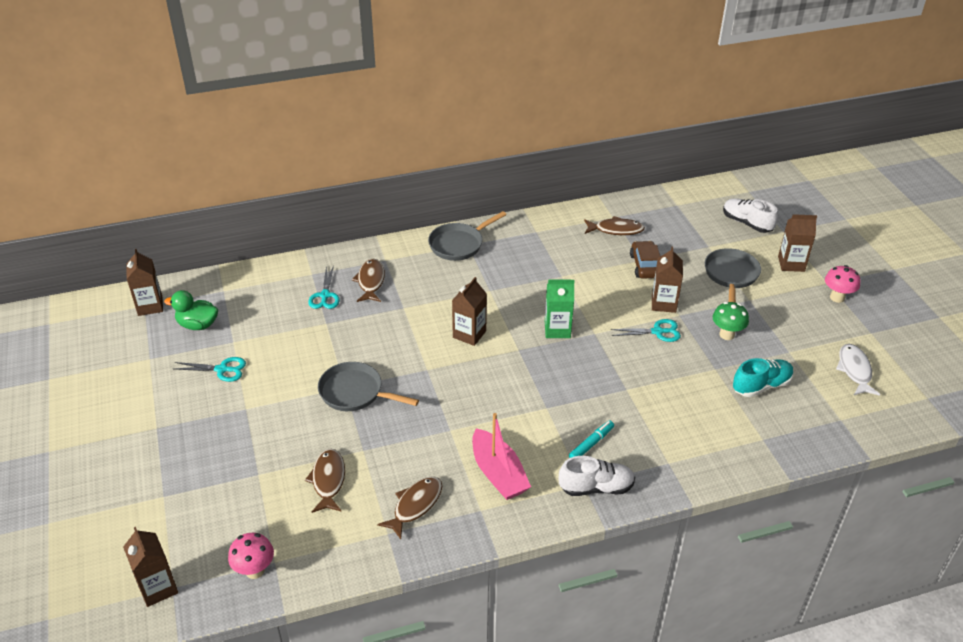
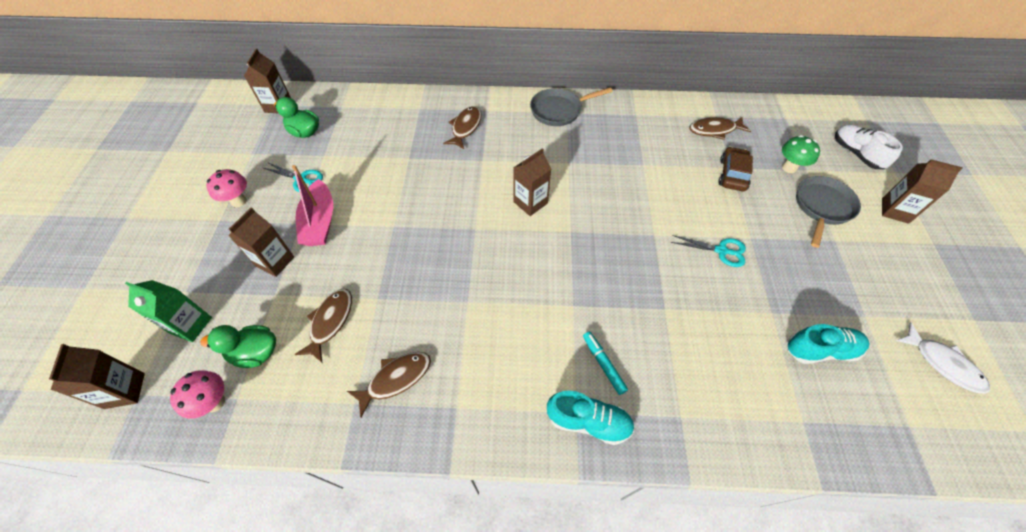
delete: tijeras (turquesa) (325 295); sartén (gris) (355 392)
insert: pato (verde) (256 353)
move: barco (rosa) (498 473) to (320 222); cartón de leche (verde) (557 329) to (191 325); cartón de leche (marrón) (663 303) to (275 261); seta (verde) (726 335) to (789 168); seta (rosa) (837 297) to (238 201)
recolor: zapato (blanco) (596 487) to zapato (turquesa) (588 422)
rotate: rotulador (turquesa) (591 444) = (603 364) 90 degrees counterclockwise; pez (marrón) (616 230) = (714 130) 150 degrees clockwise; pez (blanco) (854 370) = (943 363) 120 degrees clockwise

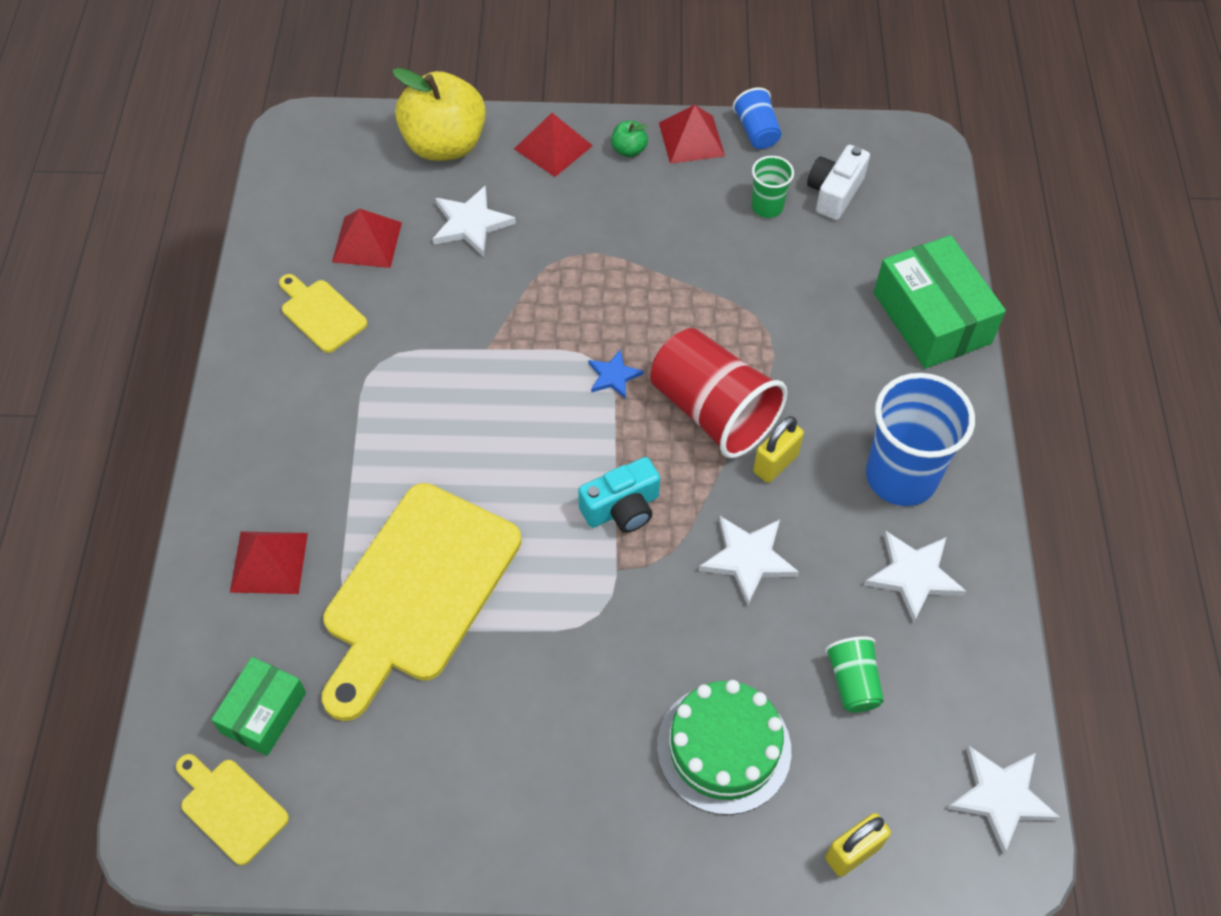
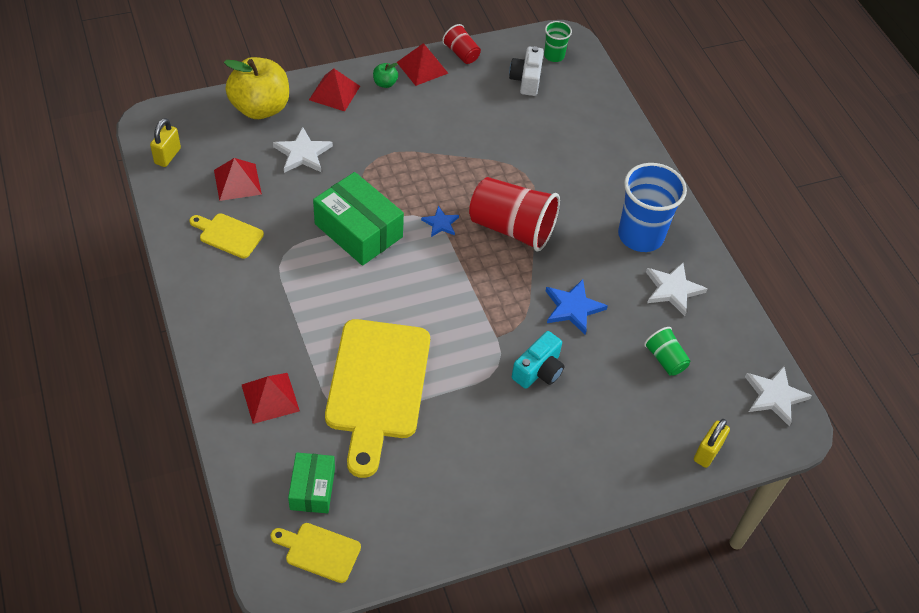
delete: tarta (verde) (723 748)
move: cámara (turquesa) (622 508) to (538 370); vaso (verde) (767 207) to (554 56); candado (amarillo) (775 463) to (167 156); caja (verde) (931 318) to (358 230)
recolor: estrella (blanco) (748 559) to estrella (azul) (573 308); vaso (azul) (756 132) to vaso (rojo) (461 54)

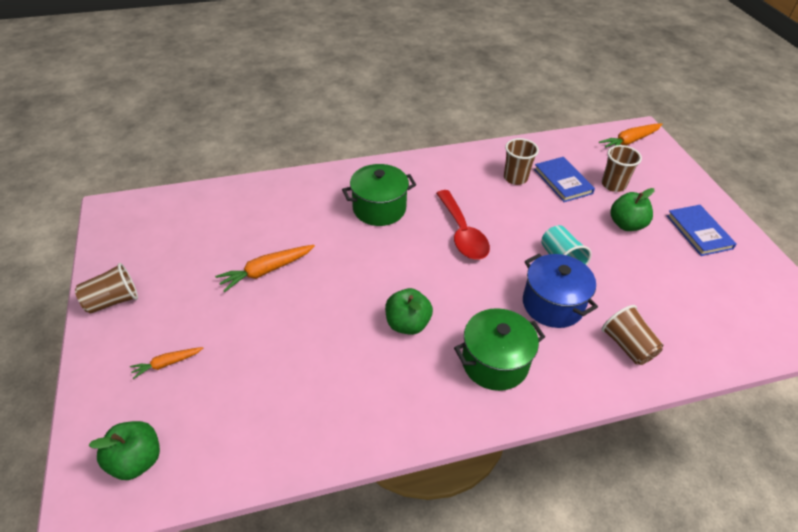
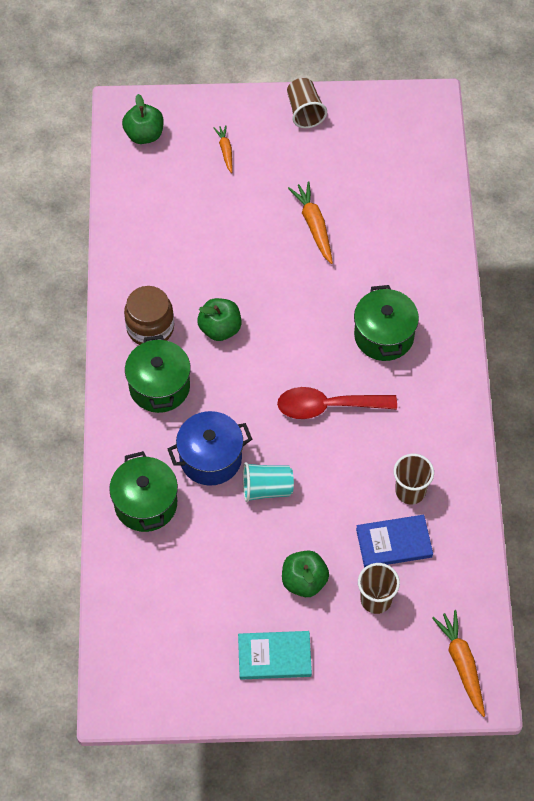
insert: tarro (marrón) (150 328)
replace: vaso (marrón) (627 346) to olla (verde) (146 504)
recolor: libro (azul) (699 232) to libro (turquesa) (274 656)

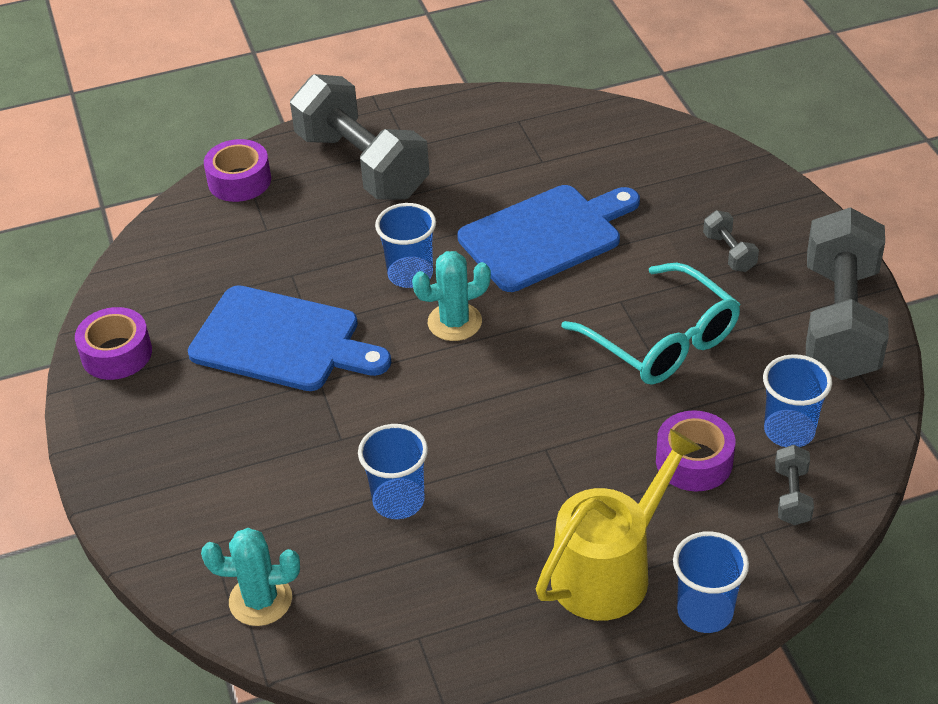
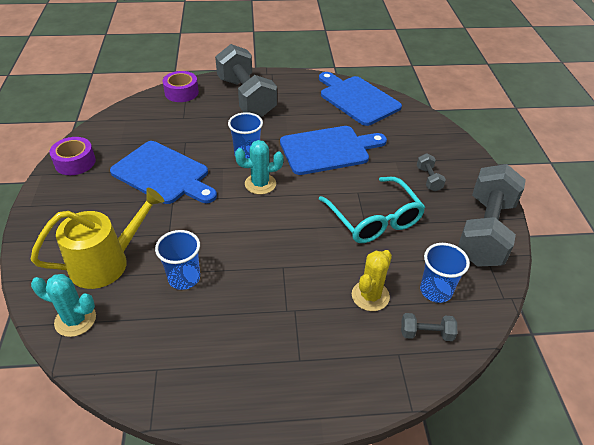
delete: vaso (azul) (705 612)
insert: tabla de cortar (azul) (357 99)
move: regadera (amarillo) (609 571) to (106 262)
replace: cinta adhesiva (morado) (694 461) to cactus (amarillo) (370 296)
rotate: mancuerna (gris) (792 496) = (426 333) 75 degrees clockwise

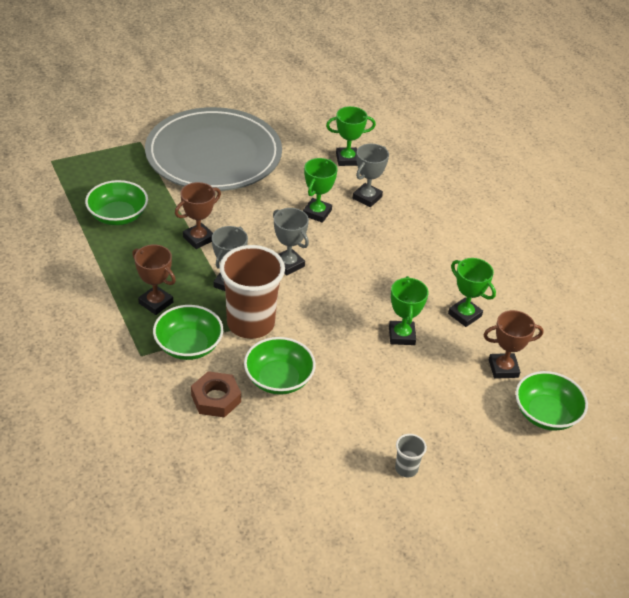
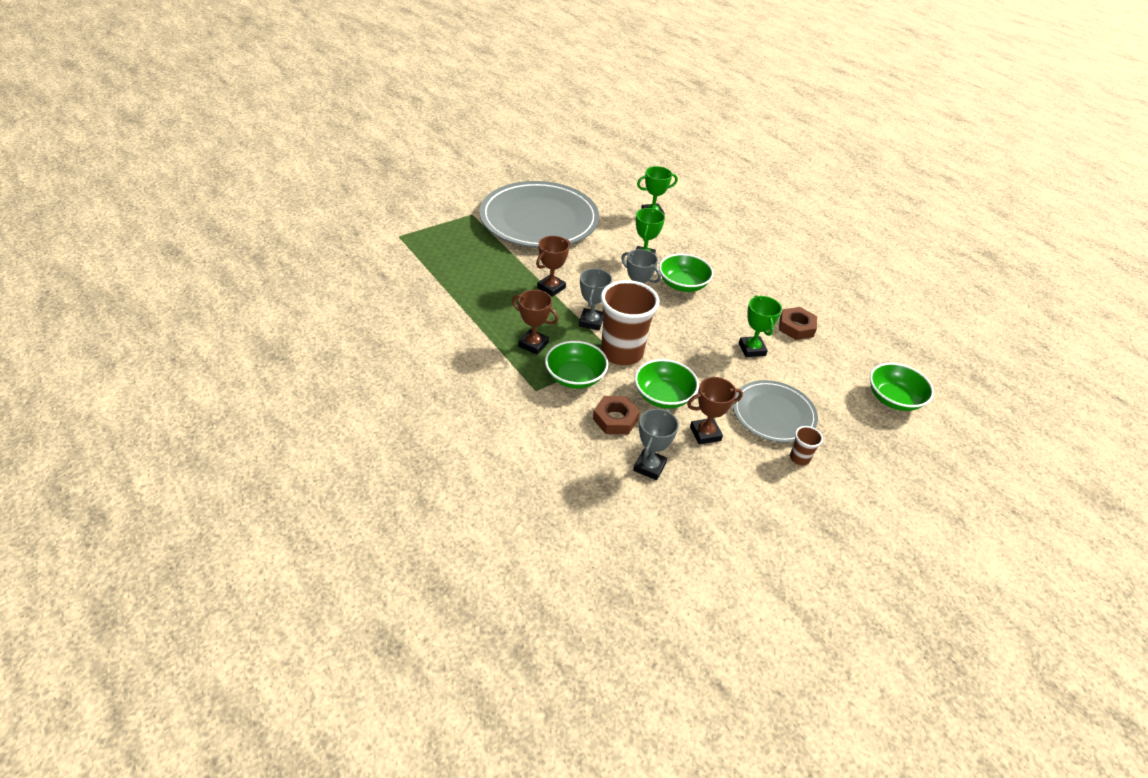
insert: plato (gris) (773 414)
move: cuenco (verde) (118 216) to (683 284); trofeo (gris) (367 198) to (649 467); trofeo (marrón) (503 368) to (705 433)
replace: trofeo (verde) (464 315) to tuerca (marrón) (796 327)
recolor: vaso (gris) (406 468) to vaso (marrón) (799 458)

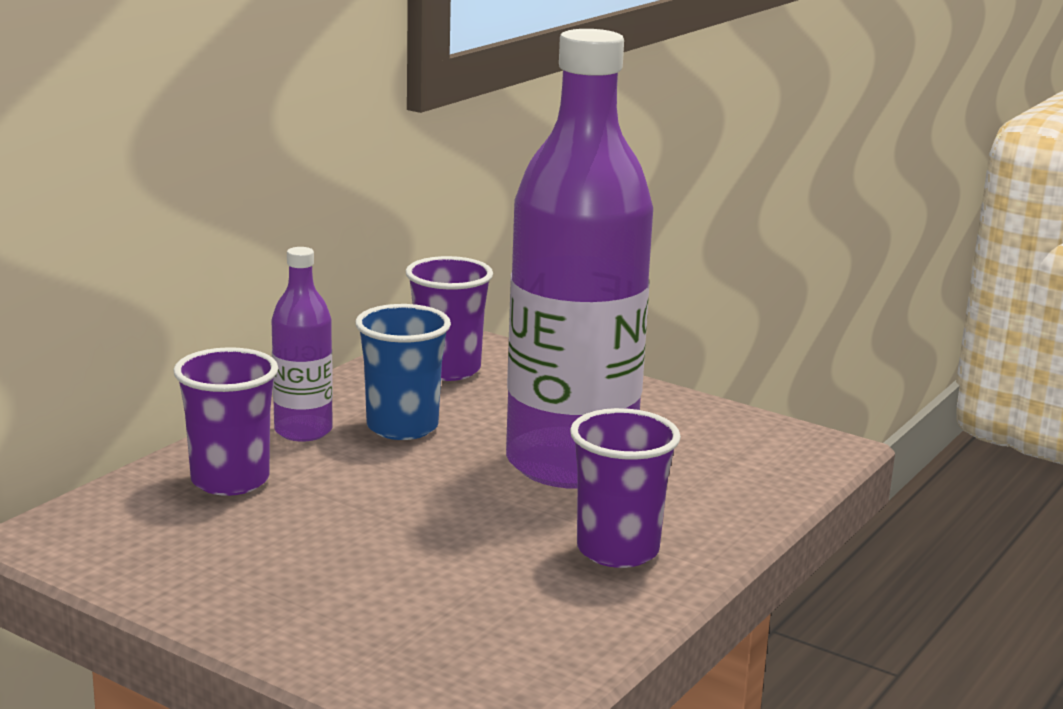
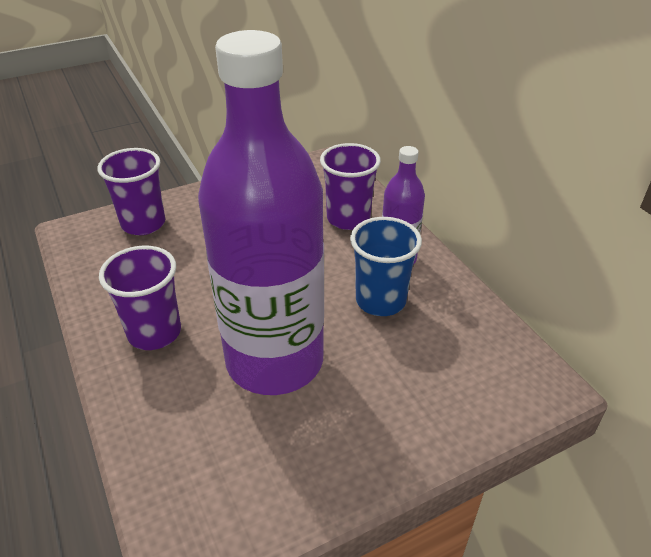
move: vaso (morado) (447 370) to (143 224)

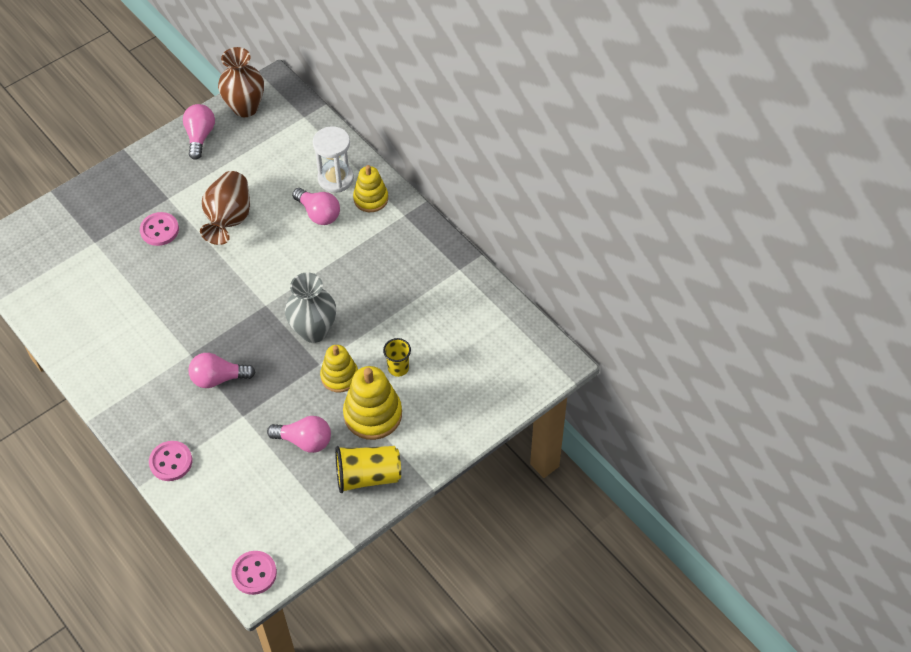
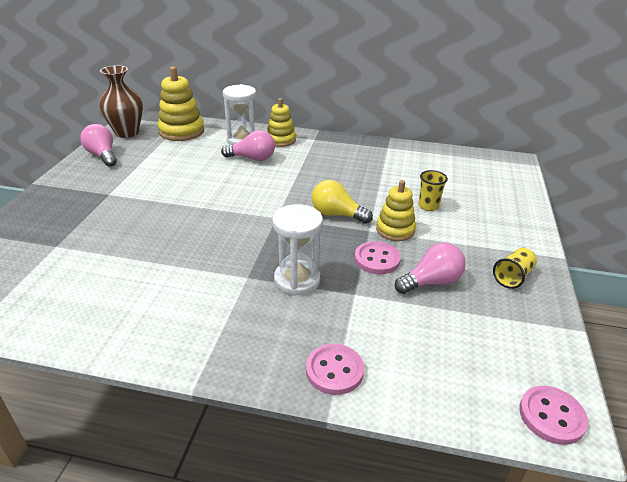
delete: florero (marrón) (229 219)
move: botón (rosa) (159 230) to (377 259); juguete apilable (amarillo) (373 414) to (181 131)
replace: bombilla (rosa) (218 378) to reloj de arena (blanco) (297 280); florero (gris) (314 331) to bombilla (amarillo) (336 214)
resize: vaso (amarillo) (367 476) = (512 277) x0.61

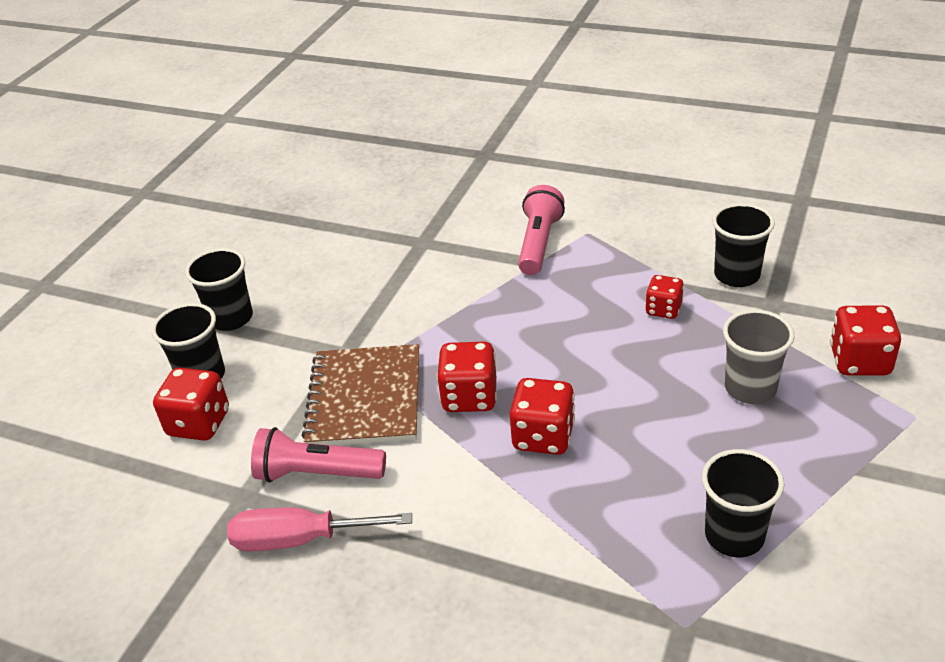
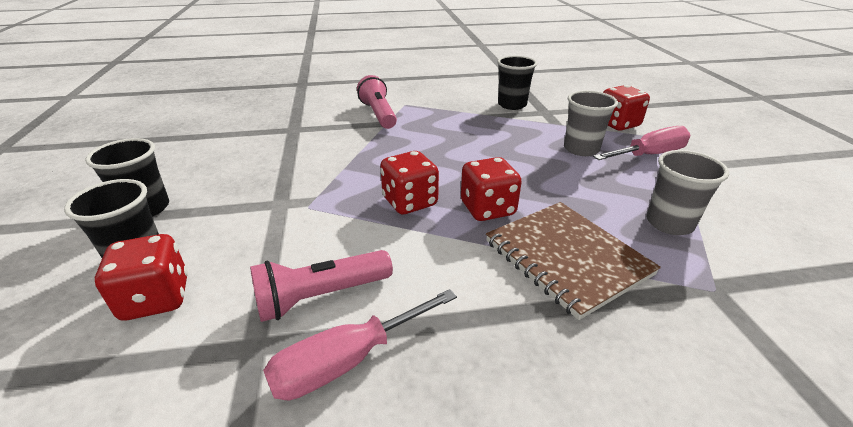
delete: dado (rojo) (663 309)
insert: destornillador (rosa) (649 155)
move: cuaderno (marrón) (365 398) to (566 258)
recolor: vaso (negro) (734 536) to vaso (gris) (669 223)

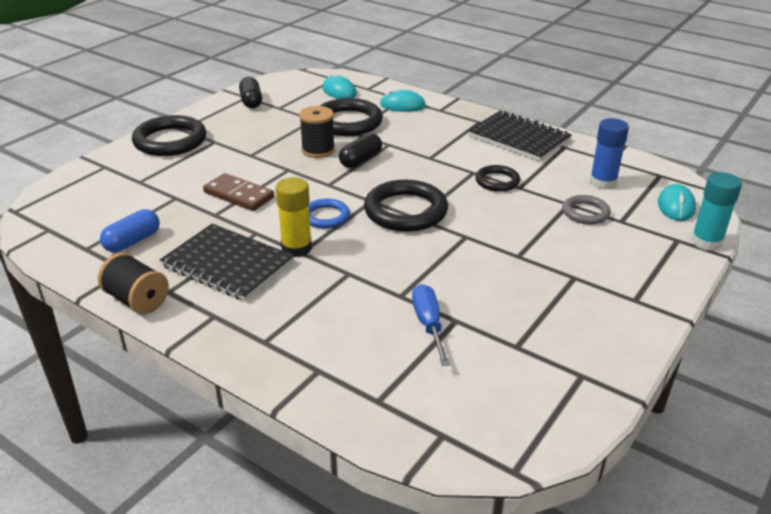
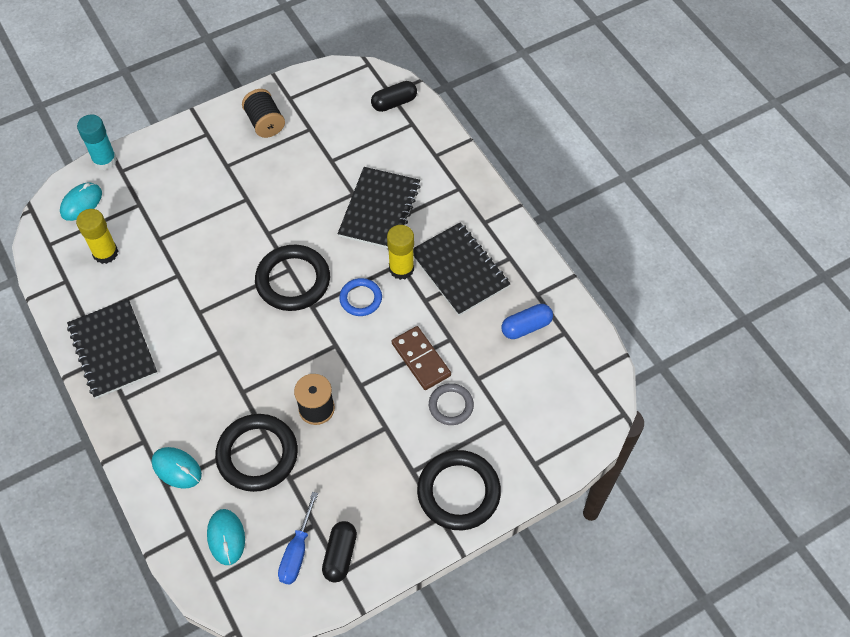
delete: anillo (negro) (497 181)
insert: cuaderno (negro) (379 210)
move: carrete (negro) (137 300) to (265 123); cápsula (negro) (360 160) to (394 103); destornillador (azul) (429 325) to (297 551); anillo (gris) (585 213) to (451 405)
recolor: barra de pegamento (azul) (603 182) to barra de pegamento (amarillo) (105 253)

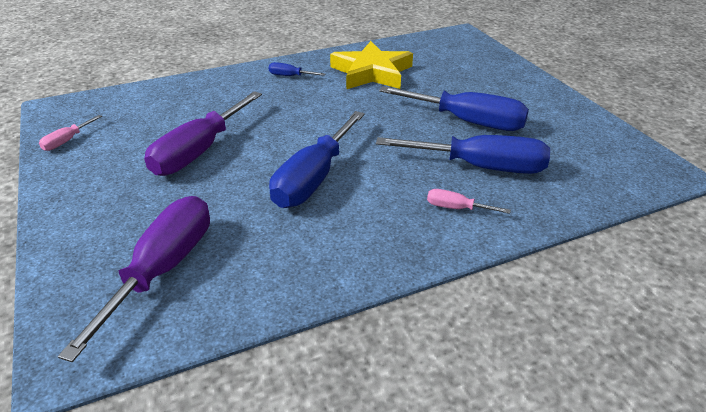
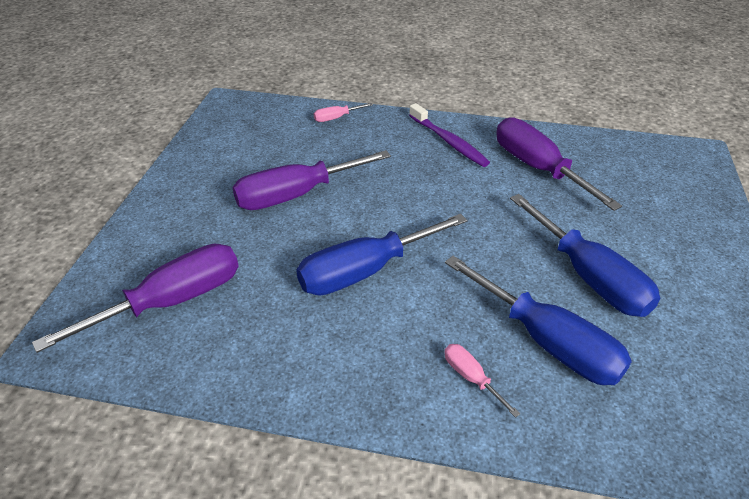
move: destornillador (rosa) (67 141) to (336 118)
replace: destornillador (azul) (290 76) to cepillo de dientes (morado) (449 141); estrella (amarillo) (371 72) to destornillador (morado) (537 168)

